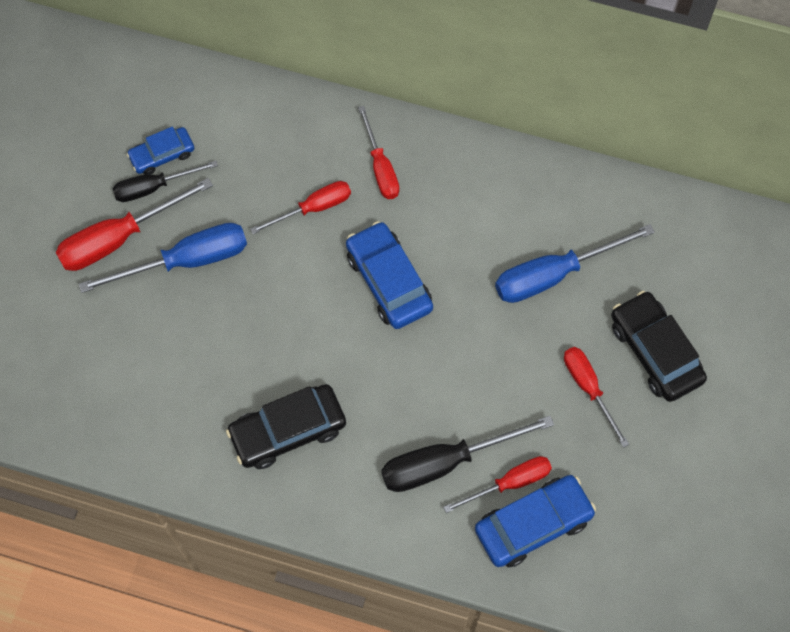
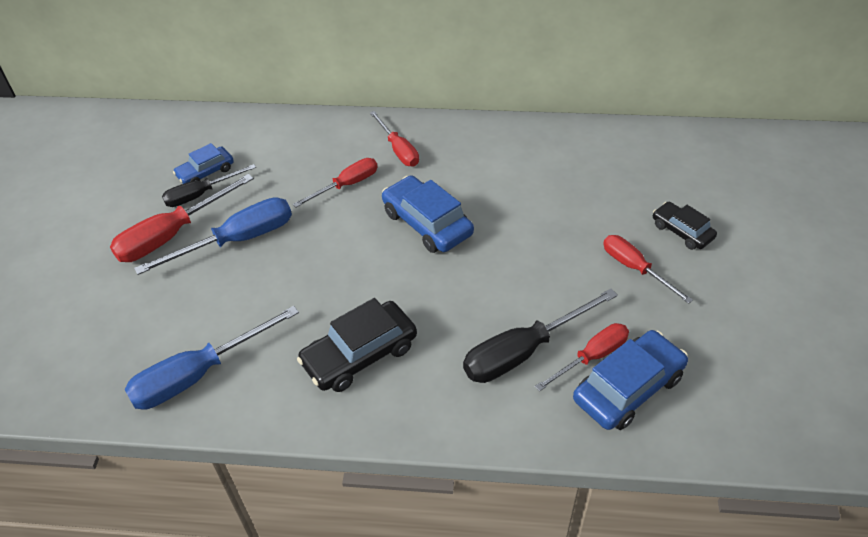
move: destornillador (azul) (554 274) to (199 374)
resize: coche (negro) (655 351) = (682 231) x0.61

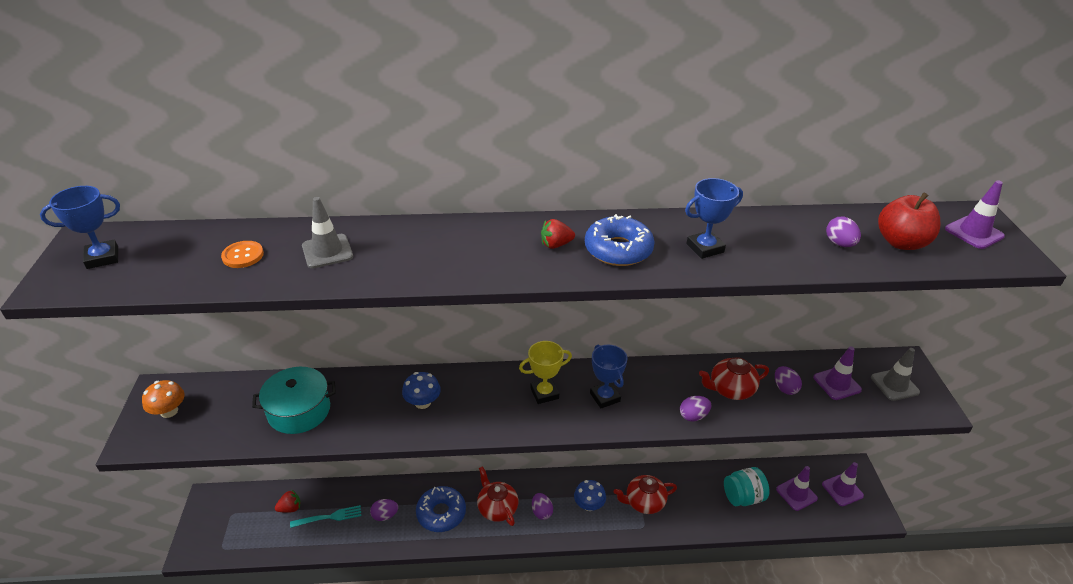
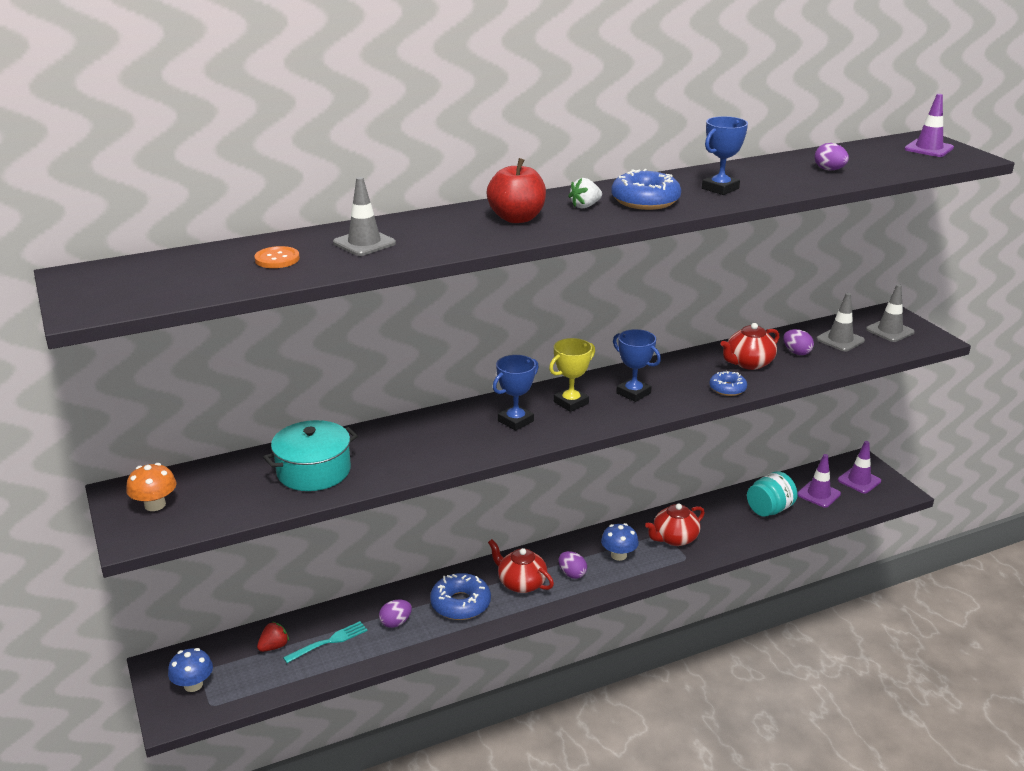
move: trofeo (azul) (102 258) to (515 421); seta (azul) (422 402) to (193 685); manzana (rojo) (901 242) to (517 218)
replace: huevo (morado) (693 416) to rosquilla (azul) (727 388)
recolor: fresa (rojo) (556 245) to fresa (blanco) (585 206); cono de tráfico (morado) (837 383) to cono de tráfico (gris) (840 340)

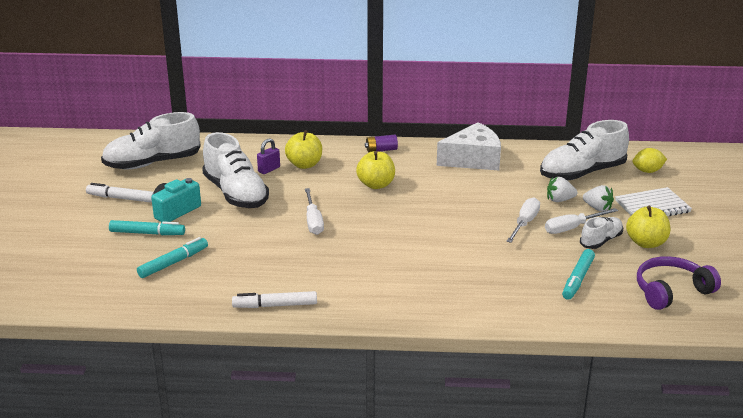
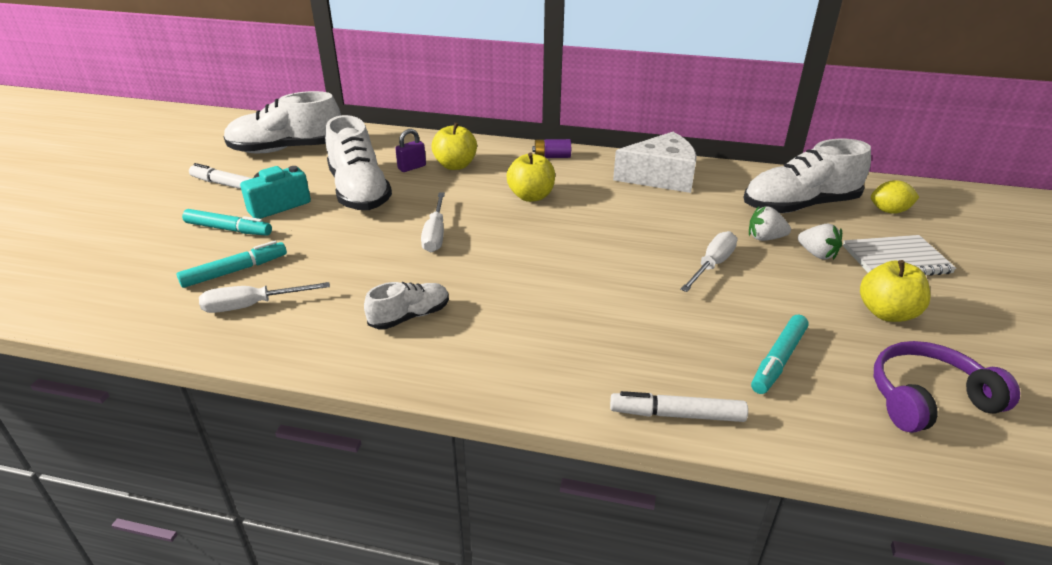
move: rotulador (blanco) (275 305) to (677 415); destornillador (blanco) (572 228) to (252 306); zapato (blanco) (601 241) to (410 316)

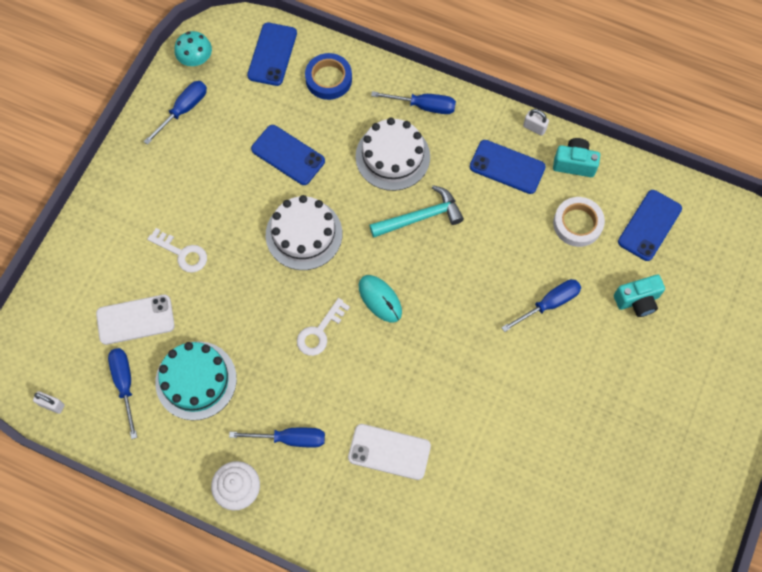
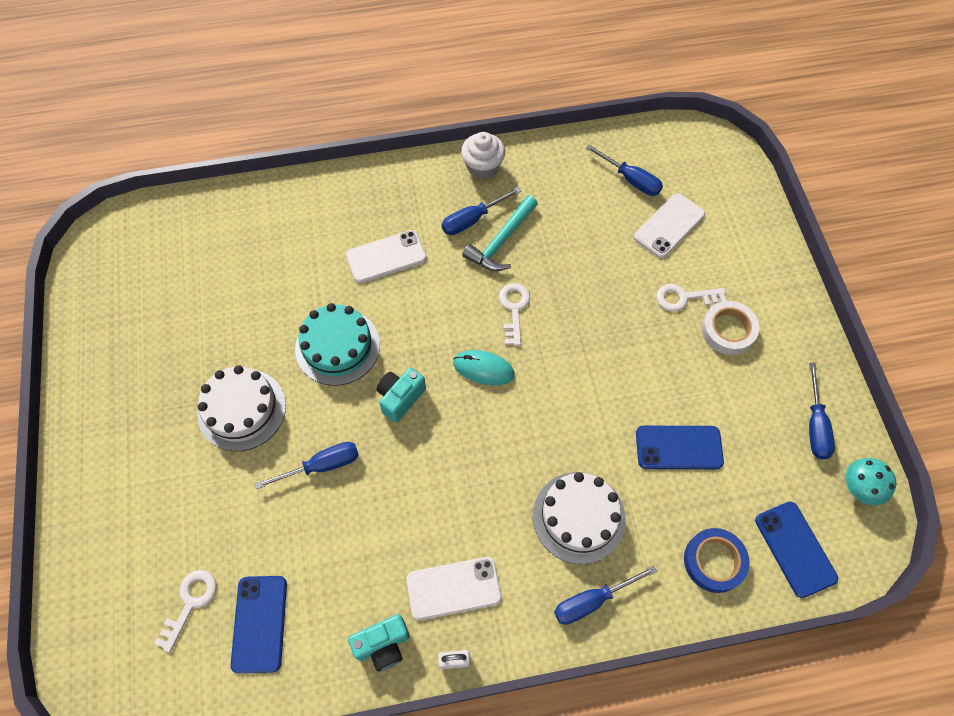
delete: candado (blanco) (52 405)
insert: llave (blanco) (190 603)
move: tarta (turquesa) (196 380) to (337 346); tarta (blanco) (304 234) to (242 409); martillo (turquesa) (421 217) to (501 241); cinta adhesiva (blanco) (577 224) to (728 330); cámara (turquesa) (637 300) to (400 398)
recolor: móvil (azul) (507 167) to móvil (blanco) (454 588)
rotate: destornillador (azul) (549 304) = (322 466) 135 degrees counterclockwise

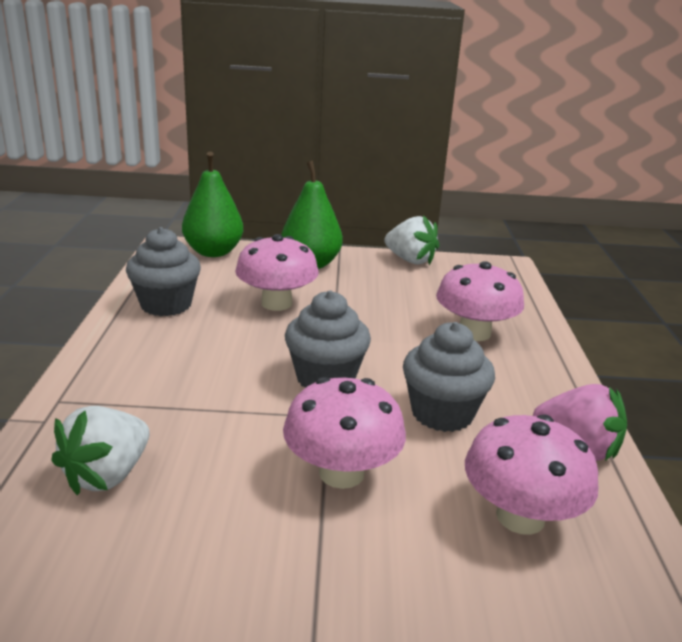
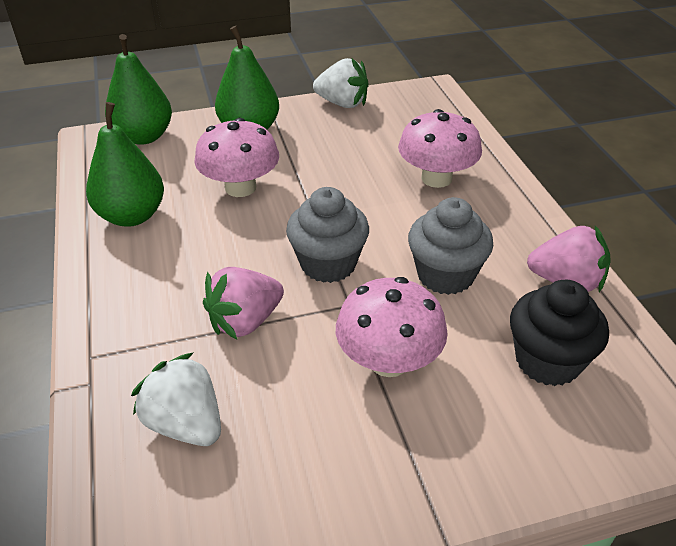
insert: fresa (rosa) (245 321)
replace: magdalena (gris) (166 305) to pera (verde) (132 216); seta (rosa) (520 516) to magdalena (negro) (547 361)
rotate: fresa (blanco) (107 475) = (185 424) 120 degrees clockwise

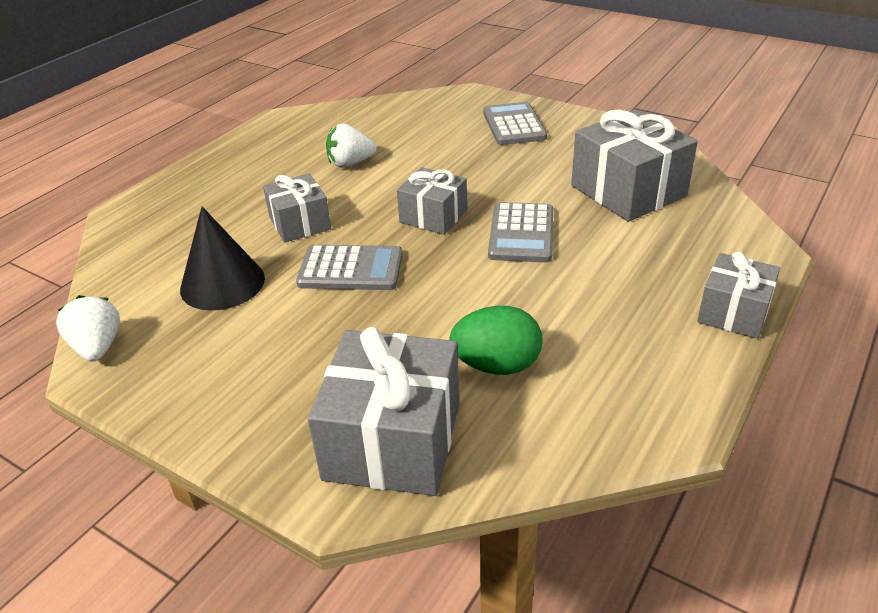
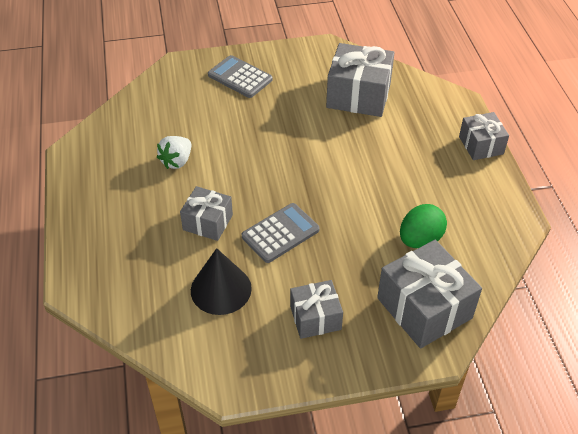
delete: fresa (blanco) (98 347); calculadora (gris) (521 233)
move: regalo (gris) (433 216) to (315 318)

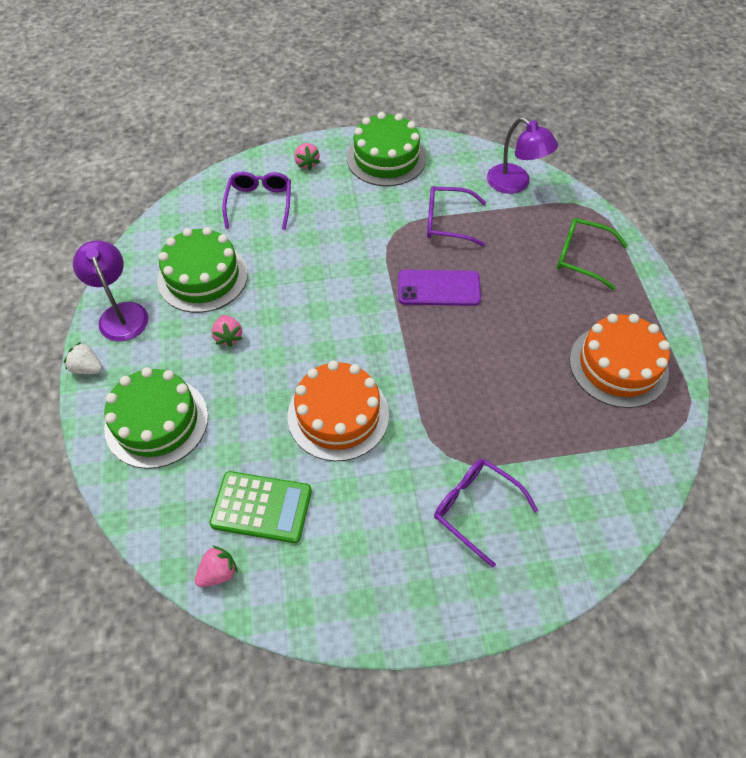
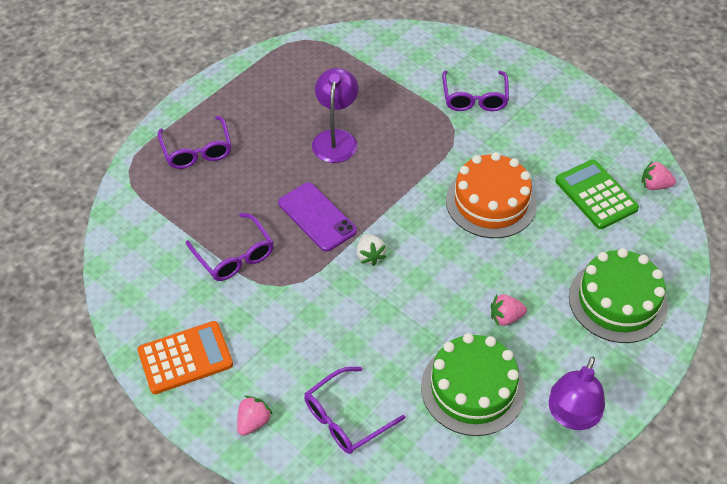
delete: tarta (naranja) (618 365)
move: fresa (blanco) (87 368) to (370 256); lámpara (morado) (515 184) to (336 138)
replace: tarta (verde) (386 158) to calculadora (naranja) (185 358)
recolor: gafas (verde) (581 257) to gafas (morado) (197 151)
rotate: fresa (rosa) (228 337) = (505 317) 135 degrees counterclockwise

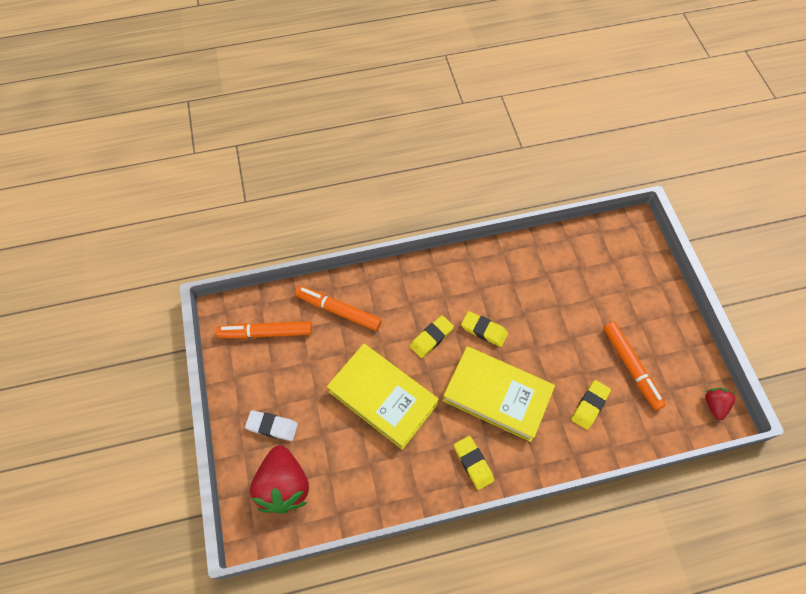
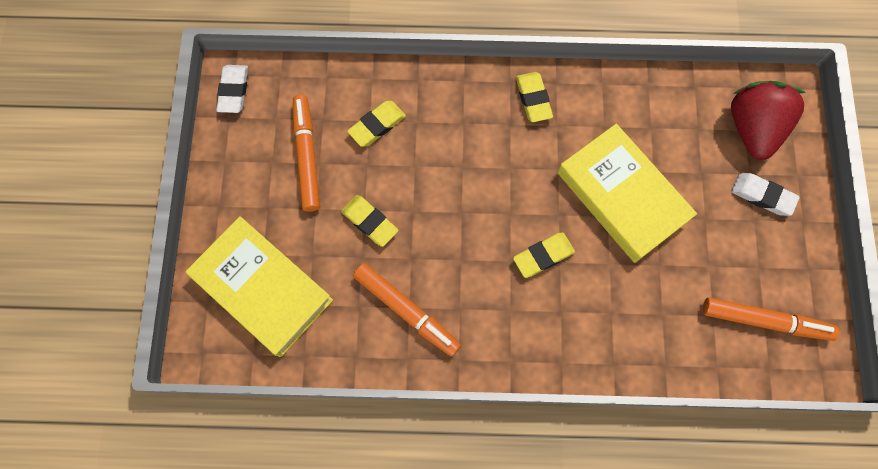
move: rotulador (naranja) (338 310) to (406 310); libro (amarillo) (497 395) to (262 288); goma de borrar (amarillo) (484 330) to (369 222)
replace: fresa (rojo) (714 405) to goma de borrar (blanco) (234 91)

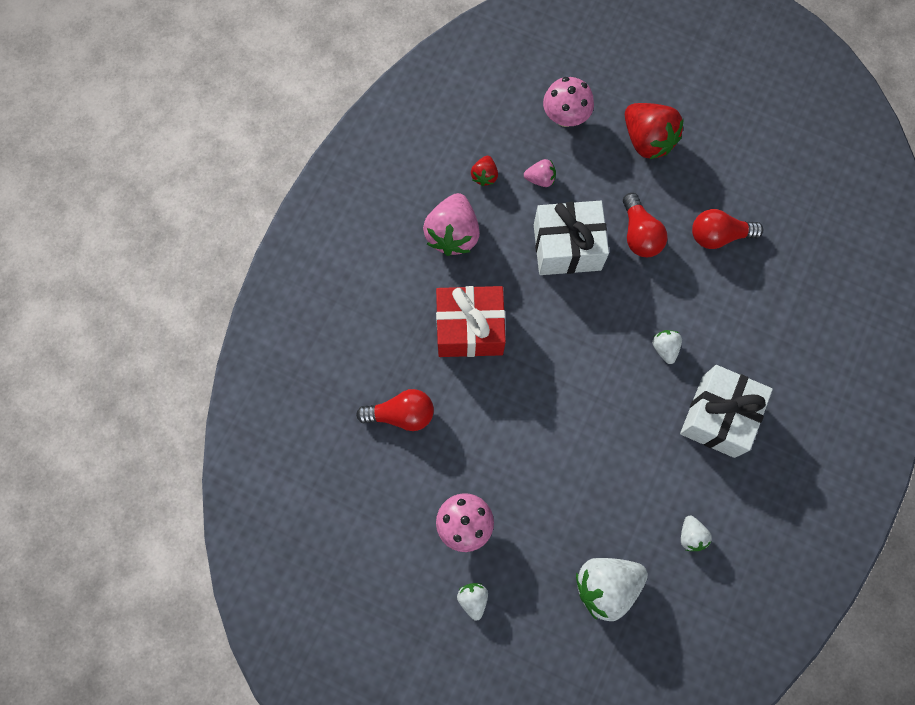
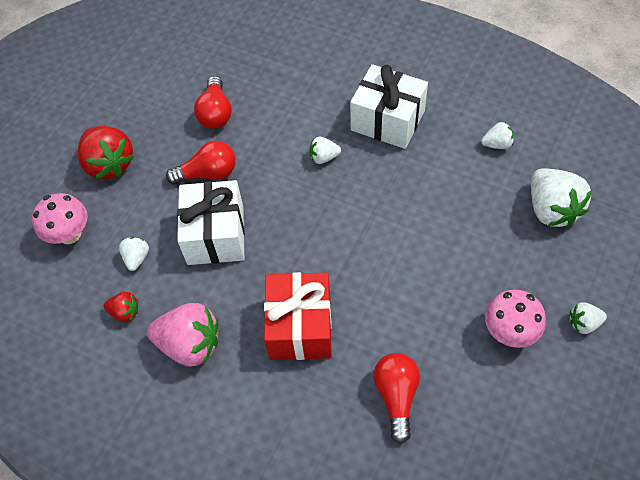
recolor: fresa (rosa) (540 179) to fresa (blanco) (137 258)
rotate: fresa (rojo) (647 140) = (109 164) 90 degrees clockwise

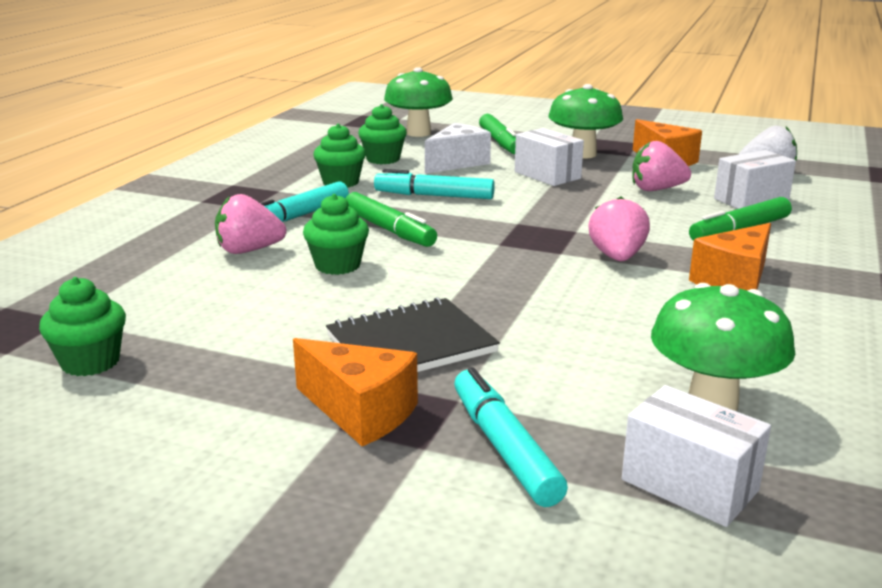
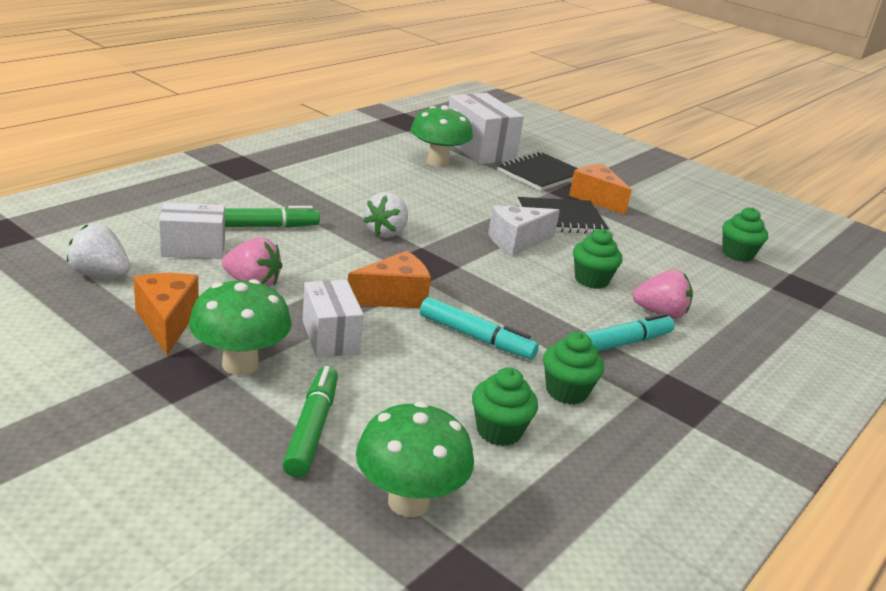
delete: rotulador (verde) (389 230)
move: queso (blanco) (457 163) to (517 242); queso (naranja) (734 281) to (394 297)
replace: rotulador (turquesa) (504 447) to cuaderno (negro) (540 174)
recolor: fresa (rosa) (617 257) to fresa (blanco) (386 232)
resize: caja (blanco) (689 485) = (479 149) x1.56

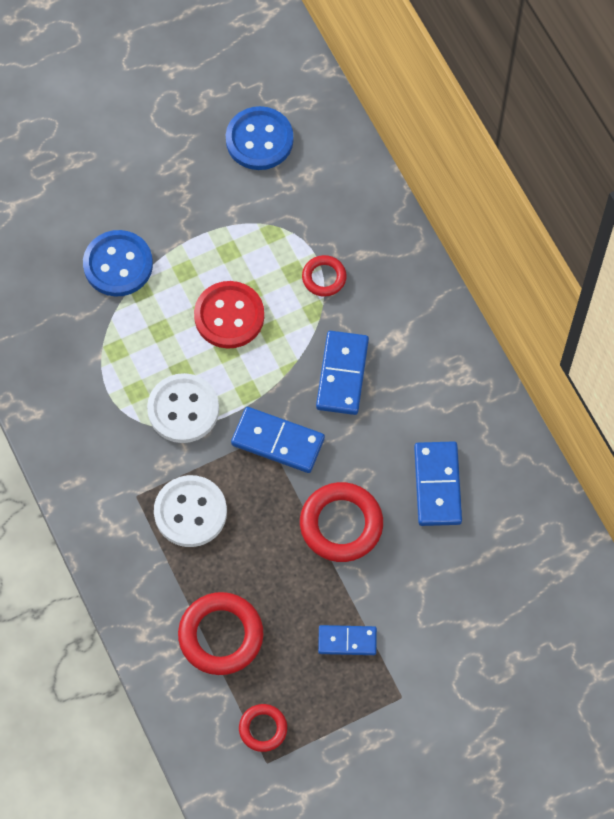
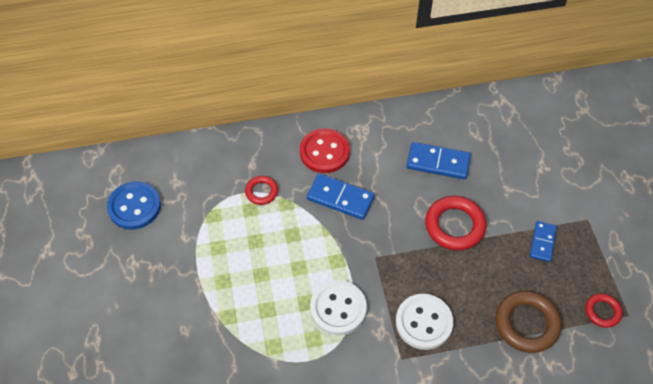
delete: botón (azul) (118 265); ficha de dominó (azul) (278 441)
move: botón (rojo) (229 316) to (324 152)
recolor: anillo (rojo) (221 635) to anillo (marrón) (526 324)

